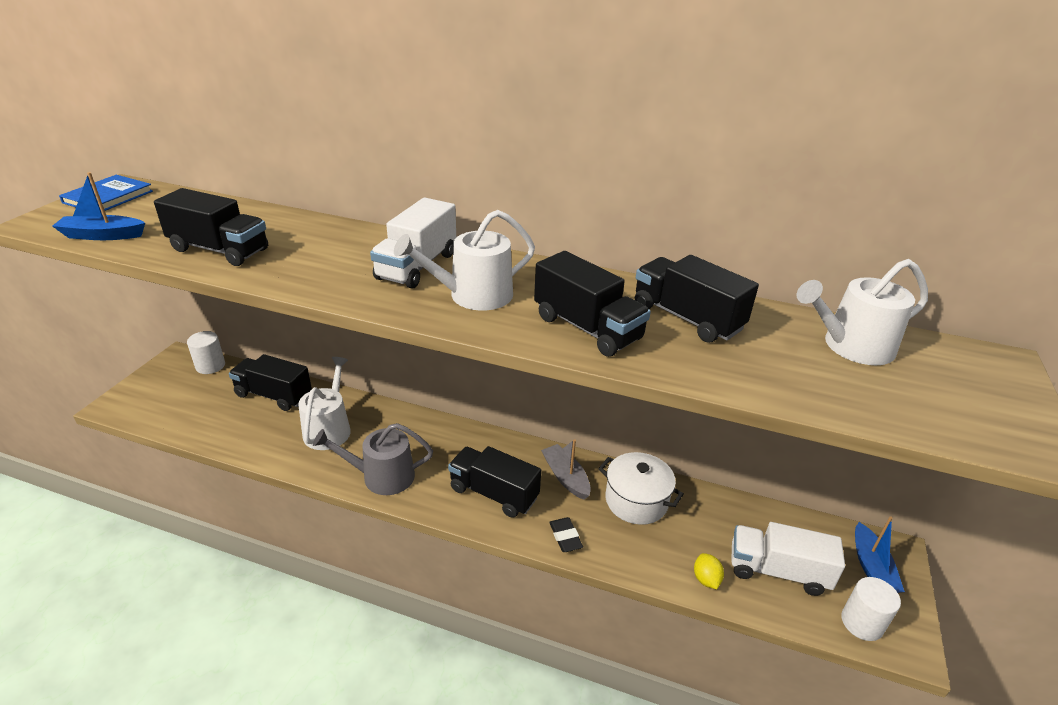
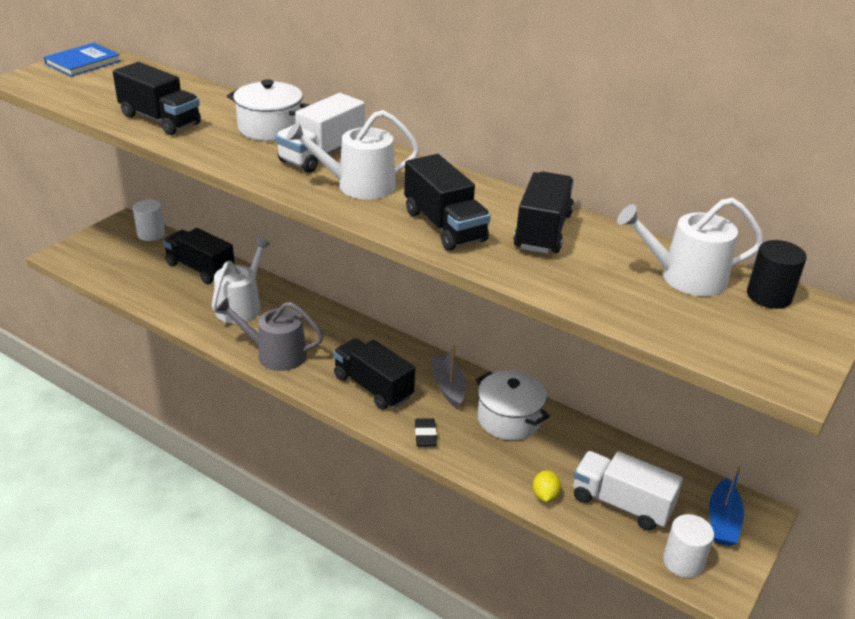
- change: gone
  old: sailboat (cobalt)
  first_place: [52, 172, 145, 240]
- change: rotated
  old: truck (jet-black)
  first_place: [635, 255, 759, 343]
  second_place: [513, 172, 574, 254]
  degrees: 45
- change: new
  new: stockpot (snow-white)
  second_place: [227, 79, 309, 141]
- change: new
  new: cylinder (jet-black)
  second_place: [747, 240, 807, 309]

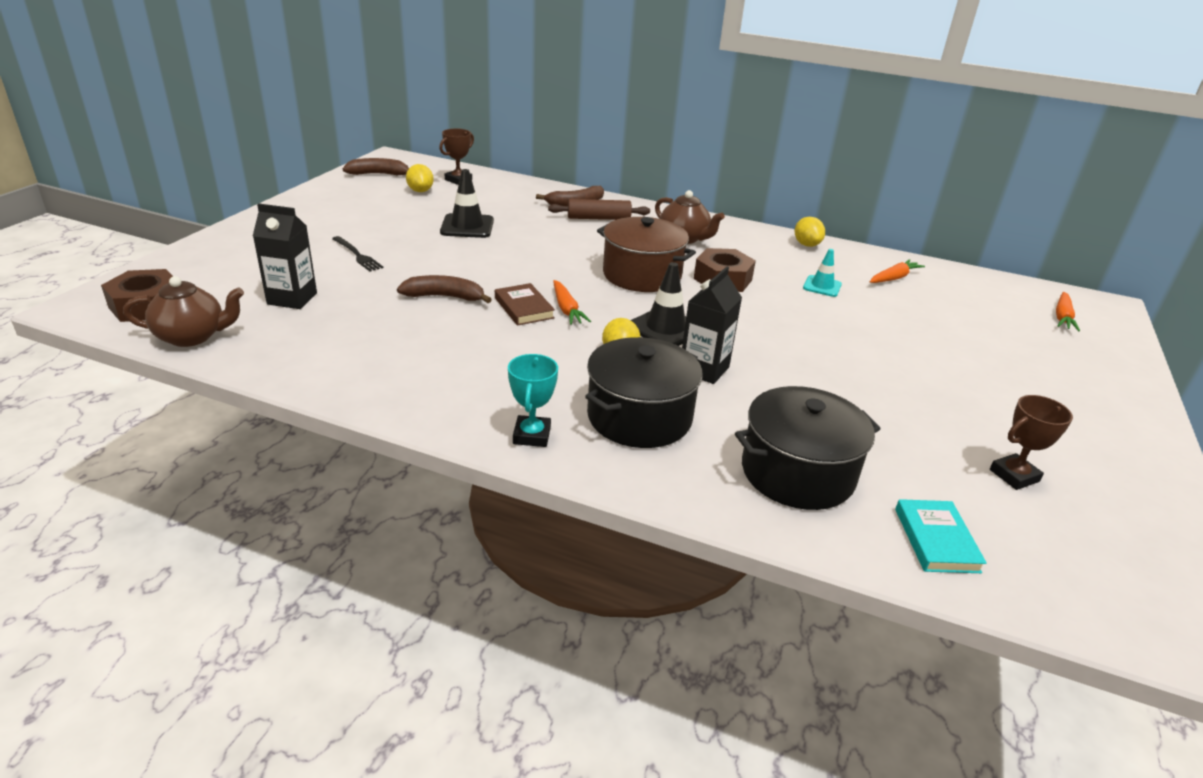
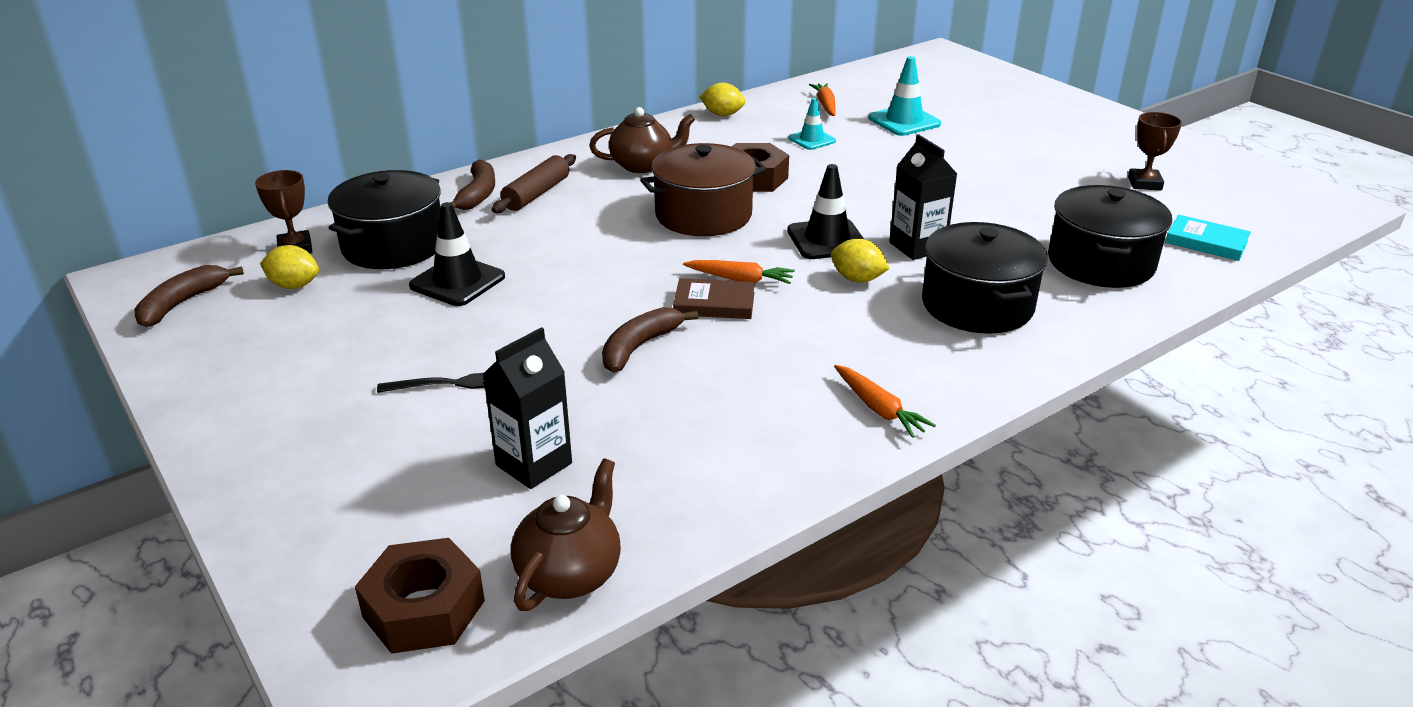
- change: shifted
  old: root vegetable (orange-coloured)
  first_place: [1056, 292, 1080, 331]
  second_place: [834, 365, 936, 438]
- change: gone
  old: award cup (aqua)
  first_place: [508, 354, 558, 447]
- change: new
  new: traffic cone (aqua)
  second_place: [868, 56, 941, 136]
- change: new
  new: stockpot (jet-black)
  second_place: [328, 170, 441, 269]

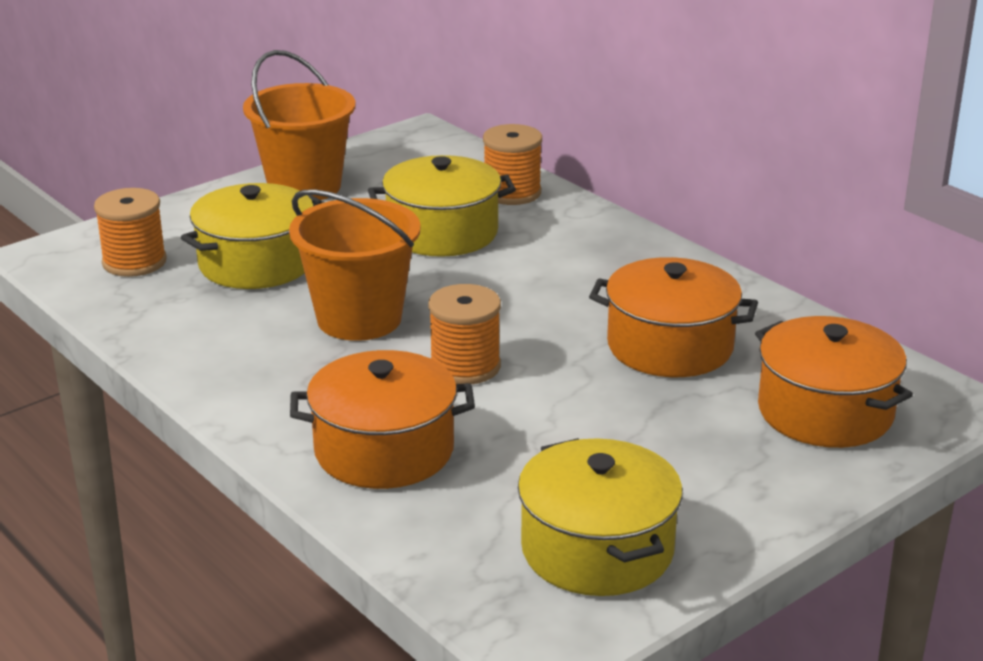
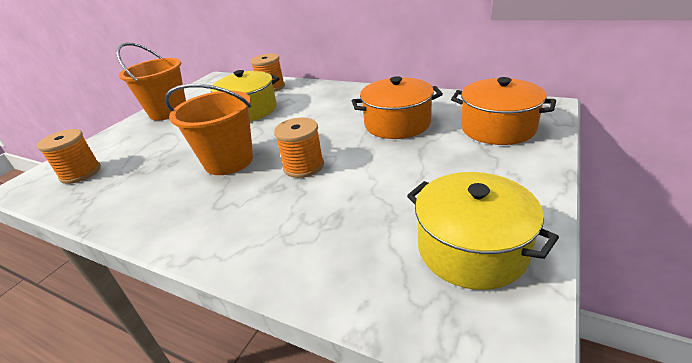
- change: gone
  old: stockpot (bright yellow)
  first_place: [181, 183, 322, 289]
- change: gone
  old: stockpot (orange-coloured)
  first_place: [290, 350, 475, 489]

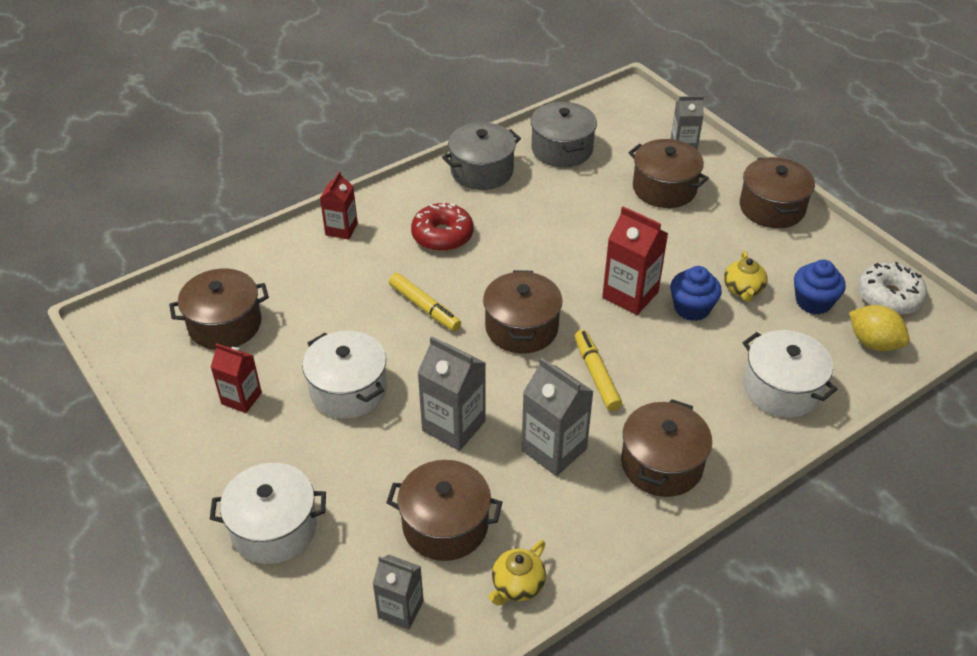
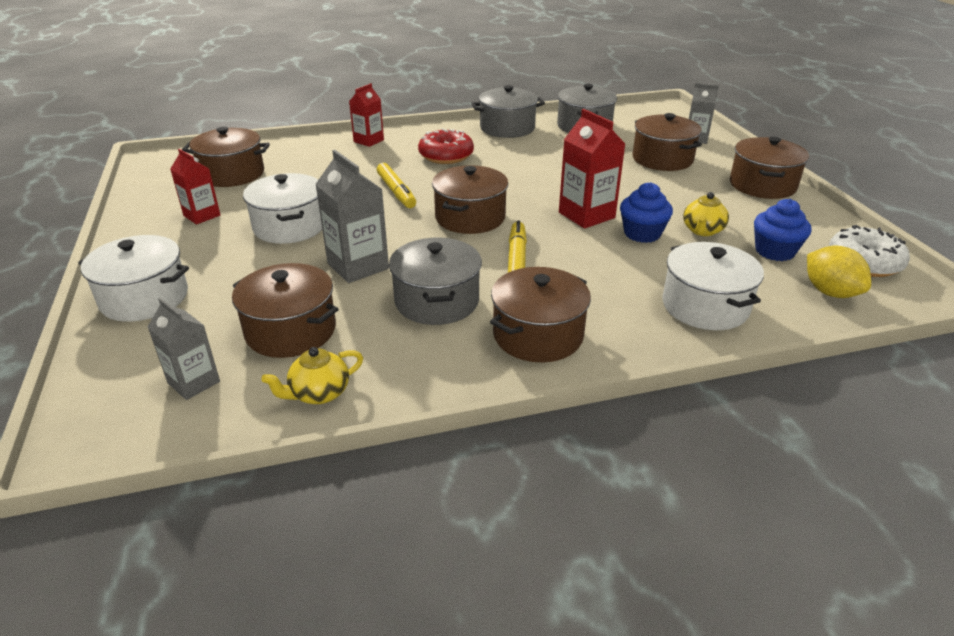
- change: swapped
  old: milk carton (grey)
  new: stockpot (grey)
  first_place: [521, 358, 594, 476]
  second_place: [389, 238, 482, 325]

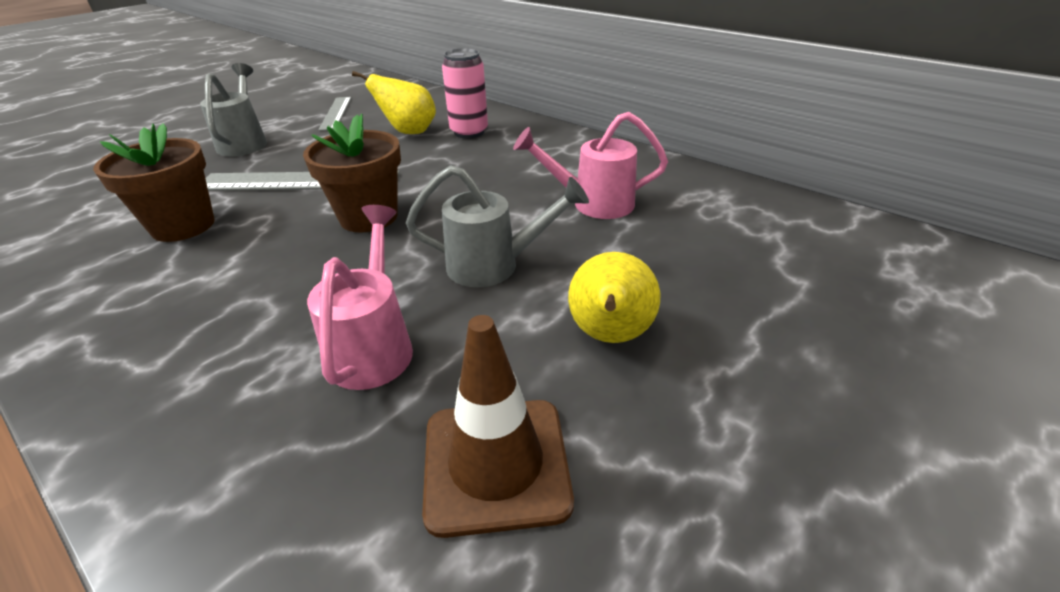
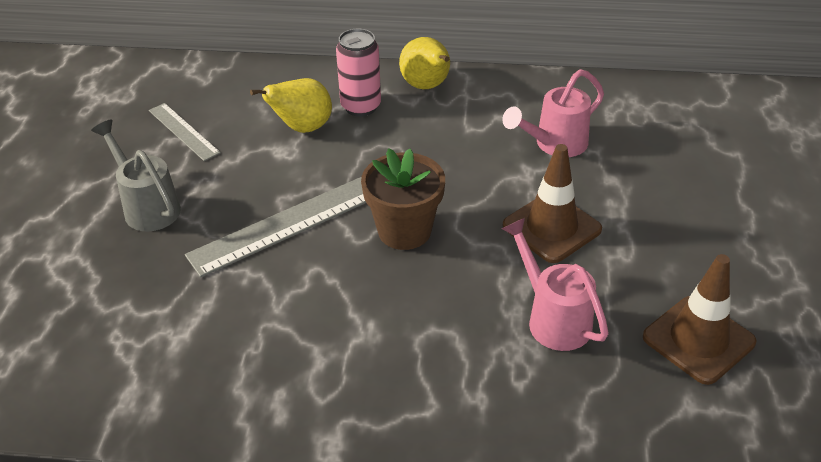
- change: gone
  old: plant pot (russet)
  first_place: [93, 123, 215, 242]
- change: swapped
  old: sprinkling can (grey)
  new: traffic cone (russet)
  first_place: [406, 165, 589, 287]
  second_place: [503, 144, 602, 263]
- change: shifted
  old: pear (bright yellow)
  first_place: [568, 252, 660, 343]
  second_place: [399, 37, 450, 89]

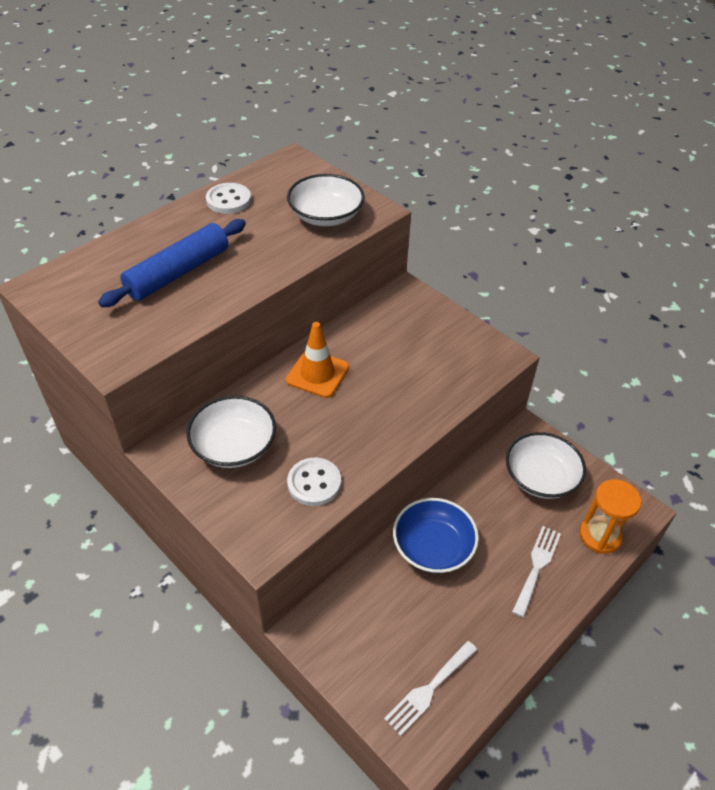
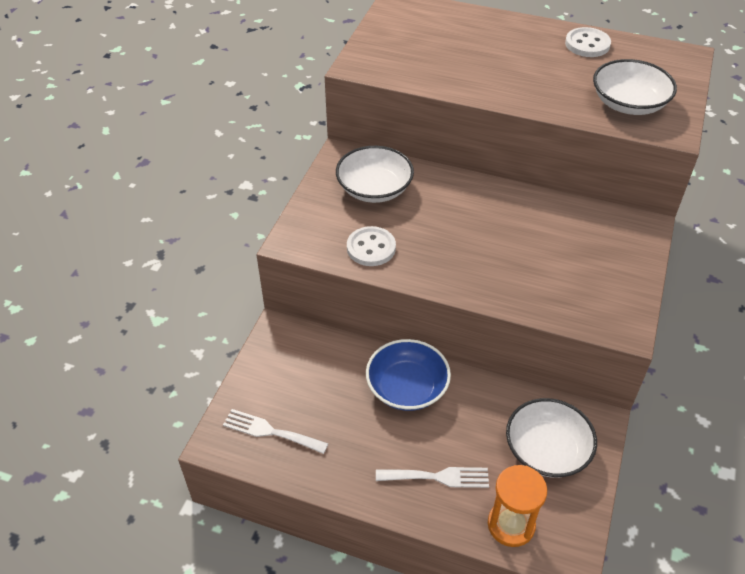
- change: gone
  old: pastry roller (cobalt)
  first_place: [98, 219, 246, 307]
- change: gone
  old: traffic cone (orange-coloured)
  first_place: [286, 322, 349, 398]

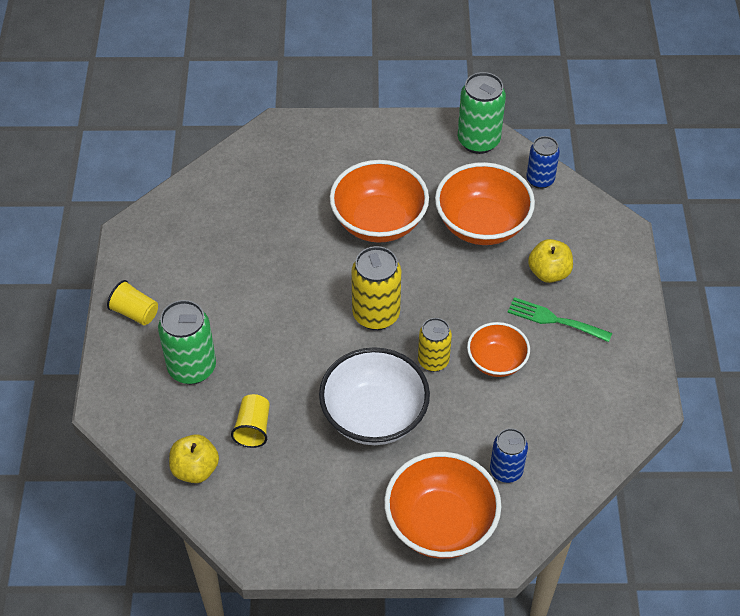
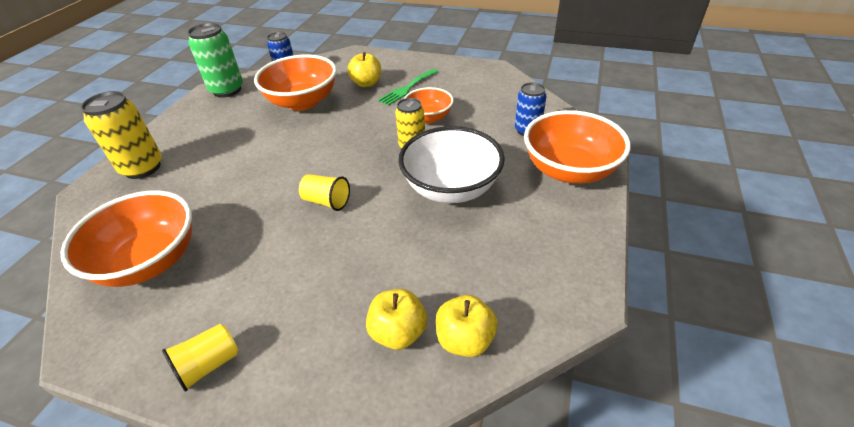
- change: shifted
  old: serving bowl (orange-coloured)
  first_place: [330, 160, 429, 243]
  second_place: [60, 190, 192, 287]
- change: shifted
  old: tin (bright yellow)
  first_place: [351, 246, 401, 330]
  second_place: [81, 91, 162, 179]
- change: gone
  old: tin (emerald)
  first_place: [158, 300, 216, 385]
- change: shifted
  old: cup (bright yellow)
  first_place: [231, 394, 270, 448]
  second_place: [299, 174, 350, 211]
- change: new
  new: apple (bright yellow)
  second_place: [366, 289, 427, 350]

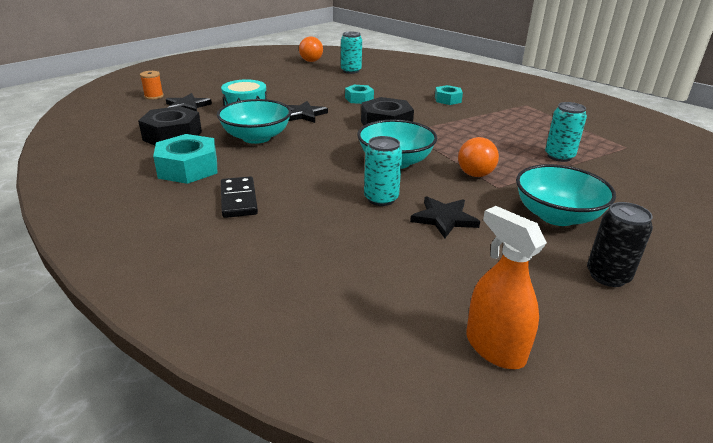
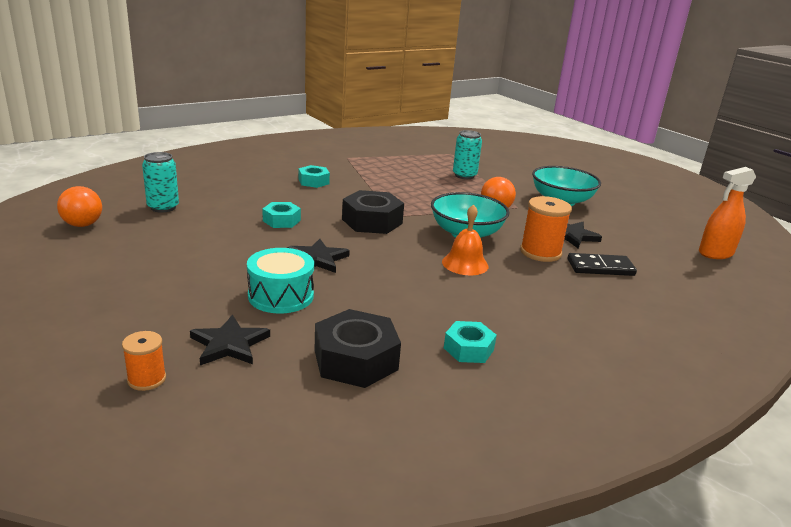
- change: gone
  old: serving bowl (aqua)
  first_place: [217, 99, 291, 144]
- change: scaled
  old: hexagon nut (aqua)
  first_place: [153, 134, 217, 184]
  second_place: [444, 321, 497, 363]
  factor: 0.6
- change: swapped
  old: tin (aqua)
  new: spool (orange-coloured)
  first_place: [364, 136, 402, 206]
  second_place: [520, 196, 572, 262]
- change: shifted
  old: domino tile (jet-black)
  first_place: [221, 176, 258, 218]
  second_place: [568, 253, 637, 276]
- change: gone
  old: tin (jet-black)
  first_place: [587, 202, 653, 287]
- change: new
  new: bell (orange-coloured)
  second_place: [442, 204, 488, 275]

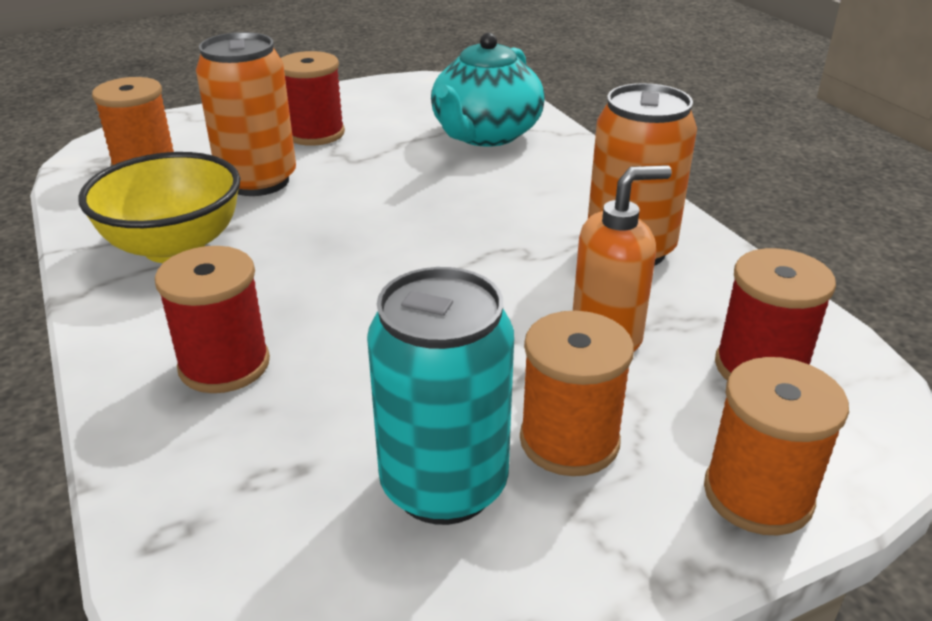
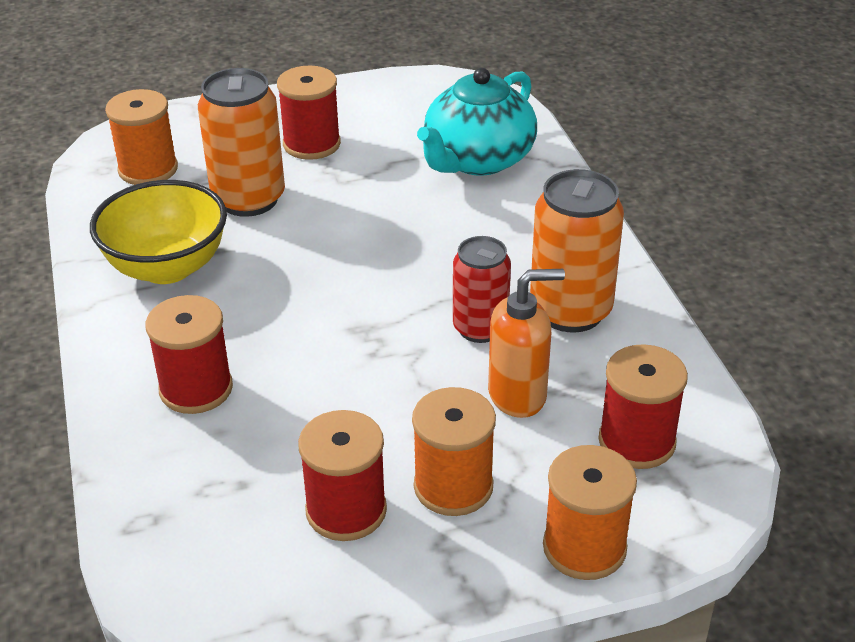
- change: swapped
  old: tin (aqua)
  new: spool (scarlet)
  first_place: [367, 267, 514, 525]
  second_place: [298, 410, 387, 541]
- change: new
  new: tin (scarlet)
  second_place: [453, 236, 511, 343]

